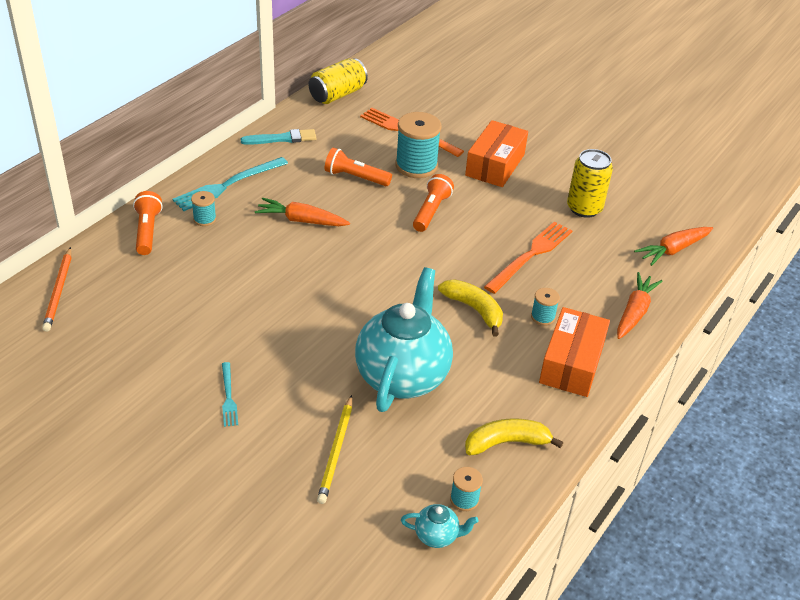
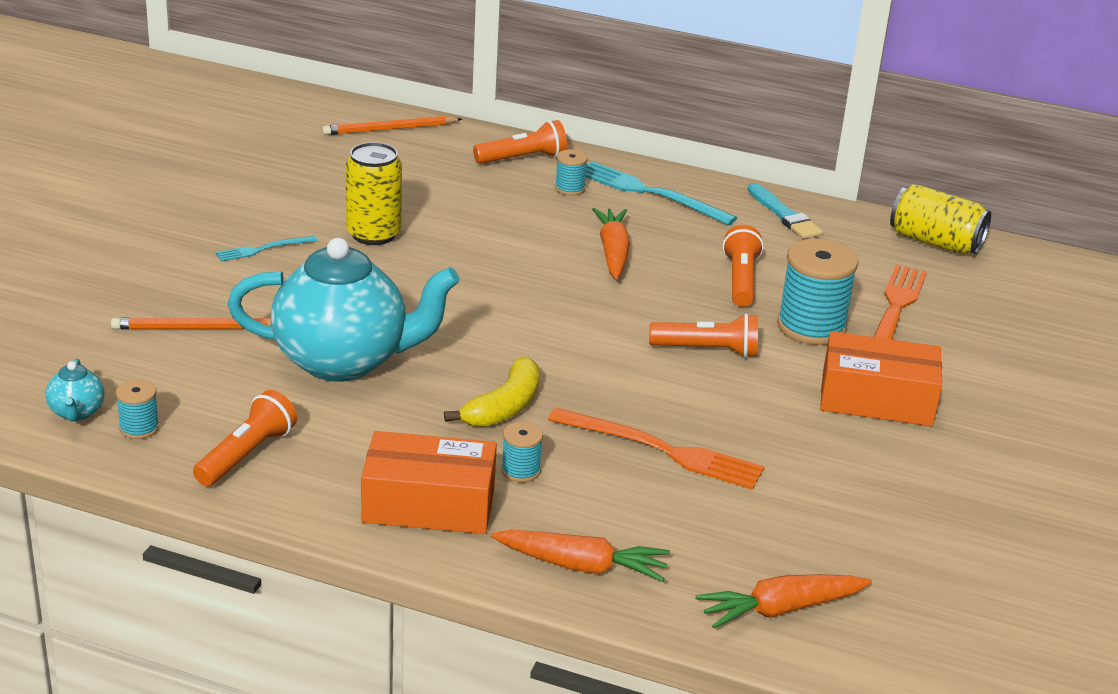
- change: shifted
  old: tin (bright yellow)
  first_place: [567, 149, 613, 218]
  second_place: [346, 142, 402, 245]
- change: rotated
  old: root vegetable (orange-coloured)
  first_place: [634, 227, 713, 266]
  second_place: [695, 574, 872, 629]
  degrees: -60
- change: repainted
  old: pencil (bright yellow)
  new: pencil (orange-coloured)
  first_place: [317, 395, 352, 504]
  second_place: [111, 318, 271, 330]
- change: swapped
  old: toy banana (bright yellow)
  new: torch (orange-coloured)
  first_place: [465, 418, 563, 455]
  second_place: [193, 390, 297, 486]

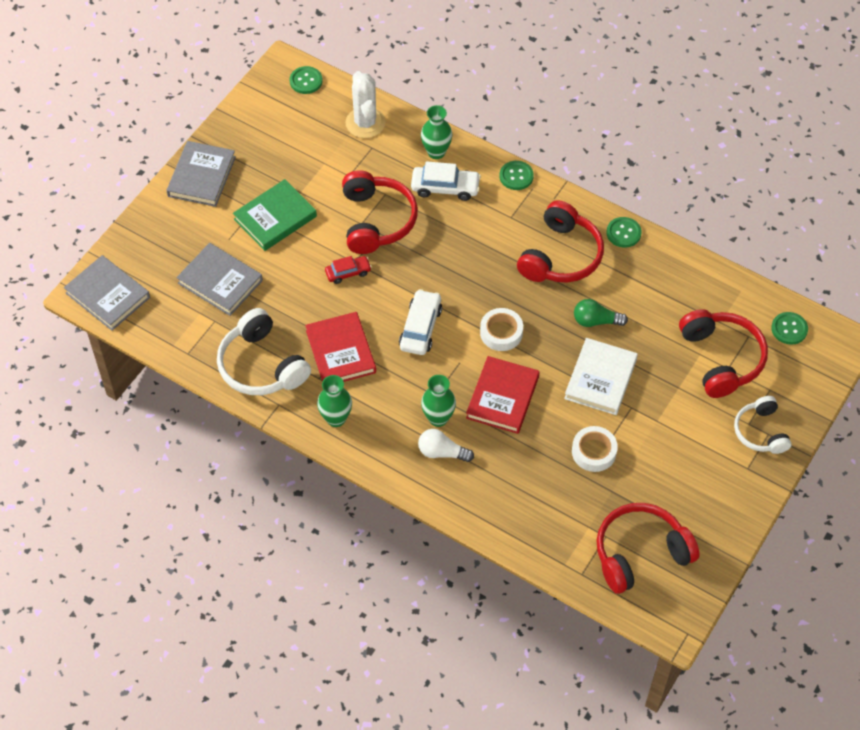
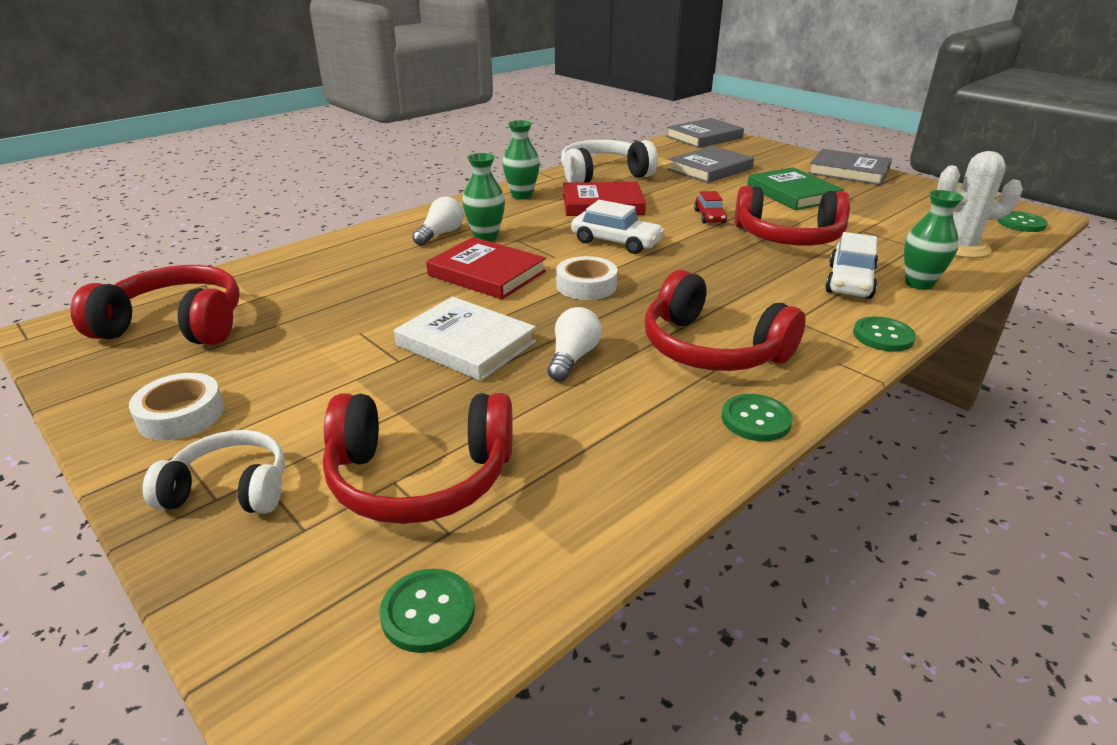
- change: repainted
  old: bulb (emerald)
  new: bulb (snow-white)
  first_place: [574, 299, 628, 327]
  second_place: [548, 307, 602, 382]
- change: shifted
  old: roll of tape (snow-white)
  first_place: [572, 426, 618, 472]
  second_place: [129, 373, 224, 440]
- change: rotated
  old: over-ear headphones (scarlet)
  first_place: [596, 503, 700, 594]
  second_place: [70, 265, 240, 345]
  degrees: -75

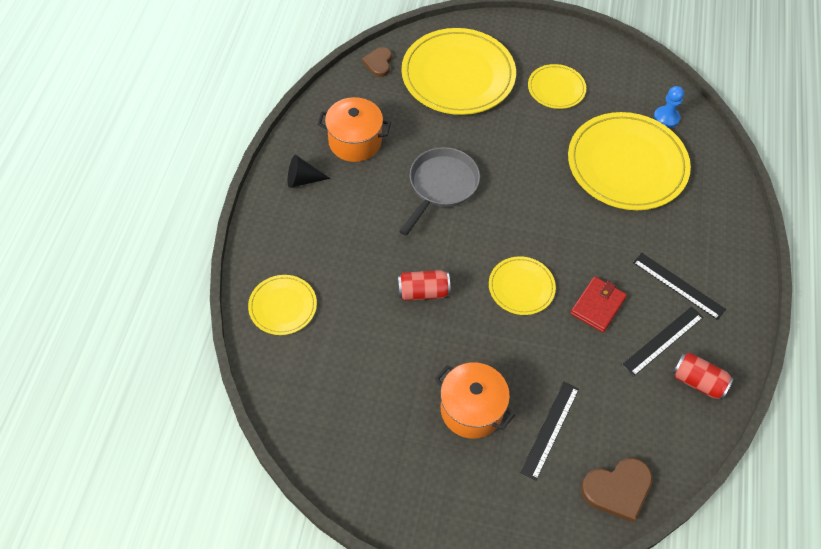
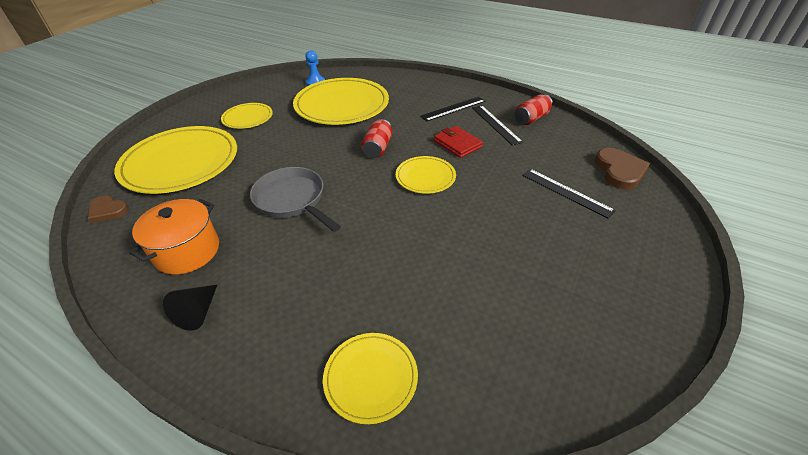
- change: shifted
  old: tin (scarlet)
  first_place: [398, 270, 450, 301]
  second_place: [361, 119, 392, 158]
- change: gone
  old: stockpot (orange-coloured)
  first_place: [435, 362, 515, 439]

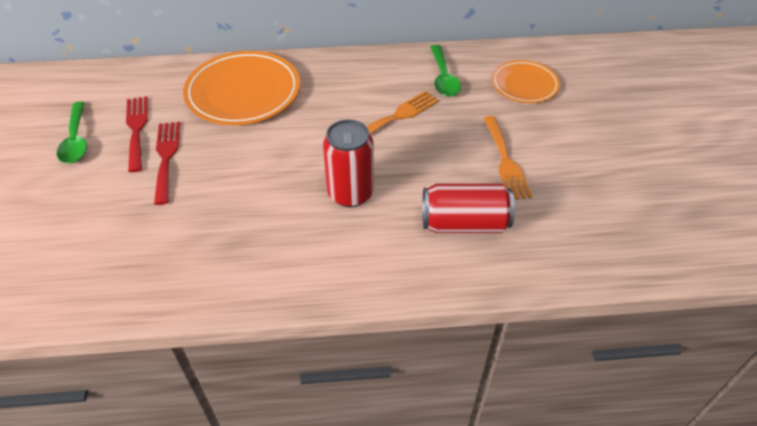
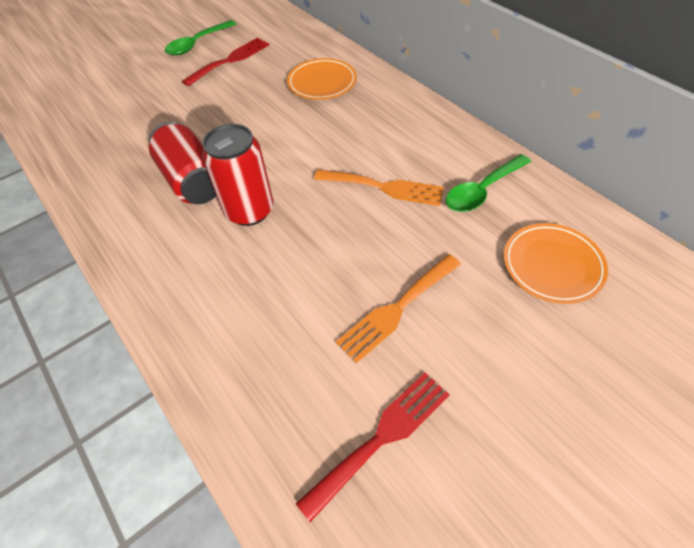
- change: scaled
  old: flat dish (orange-coloured)
  first_place: [183, 51, 300, 125]
  second_place: [287, 58, 357, 100]
  factor: 0.59
- change: shifted
  old: fork (scarlet)
  first_place: [154, 122, 180, 205]
  second_place: [296, 372, 450, 522]
- change: shifted
  old: tin (scarlet)
  first_place: [422, 183, 515, 233]
  second_place: [149, 122, 216, 204]

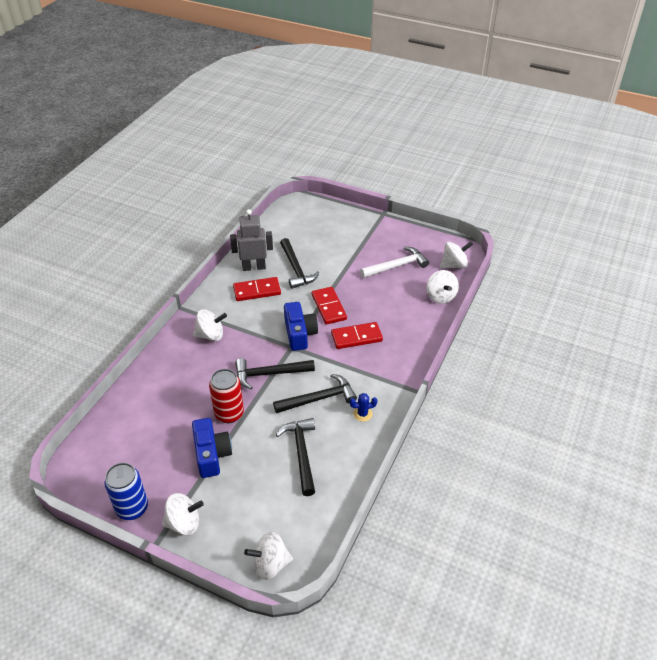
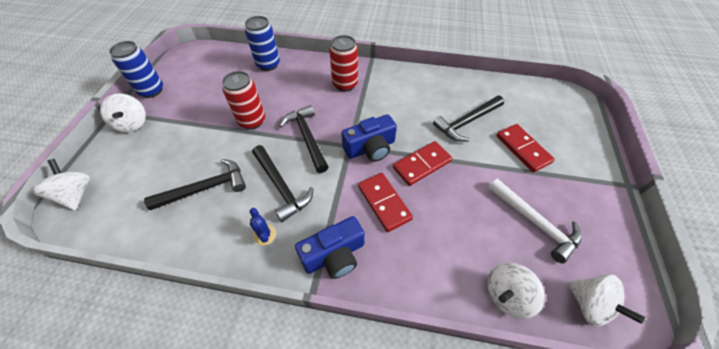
- change: gone
  old: robot figure (grey)
  first_place: [230, 209, 273, 271]
- change: shifted
  old: domino tile (scarlet)
  first_place: [233, 277, 281, 301]
  second_place: [496, 124, 555, 172]
- change: swapped
  old: whirligig (snow-white)
  new: tin (scarlet)
  first_place: [193, 309, 227, 341]
  second_place: [329, 35, 358, 92]
- change: shifted
  old: photo camera (cobalt)
  first_place: [192, 418, 232, 478]
  second_place: [295, 216, 365, 279]
- change: new
  new: tin (cobalt)
  second_place: [245, 16, 280, 71]

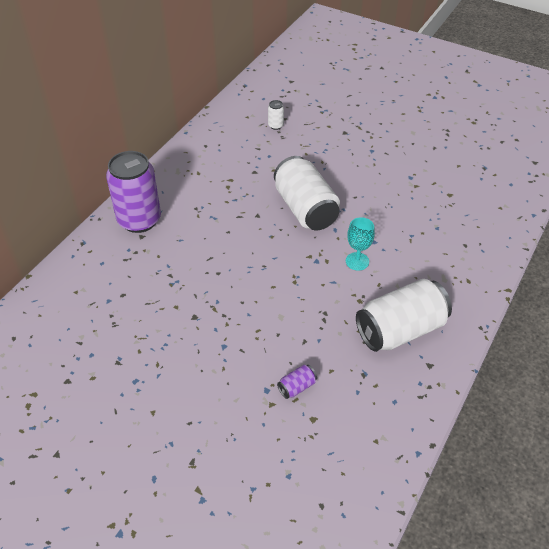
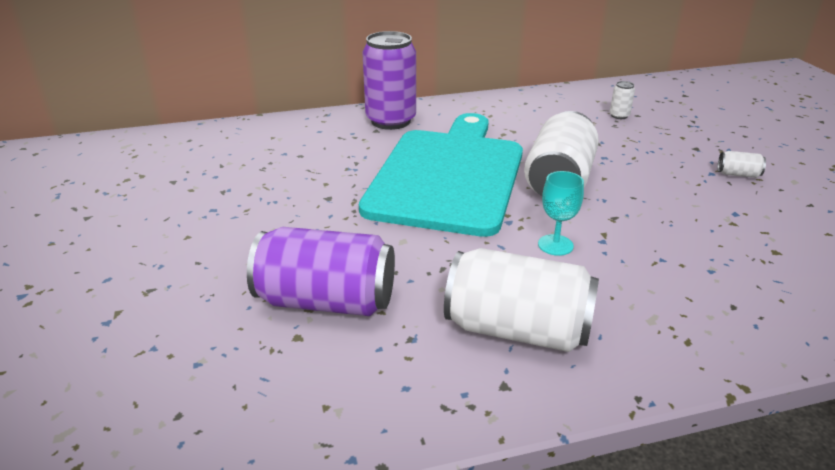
- change: scaled
  old: tin (royal purple)
  first_place: [277, 365, 317, 399]
  second_place: [247, 227, 395, 316]
  factor: 2.46
- change: new
  new: chopping board (aqua)
  second_place: [359, 113, 523, 237]
- change: new
  new: tin (snow-white)
  second_place: [717, 151, 766, 178]

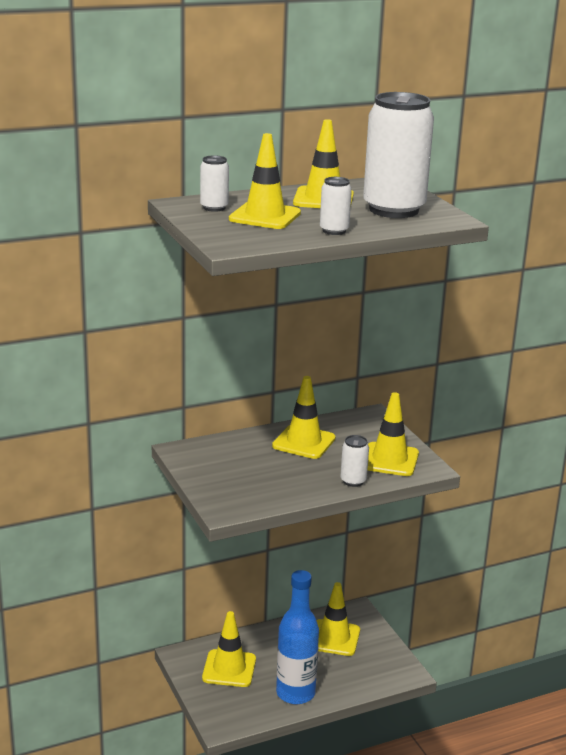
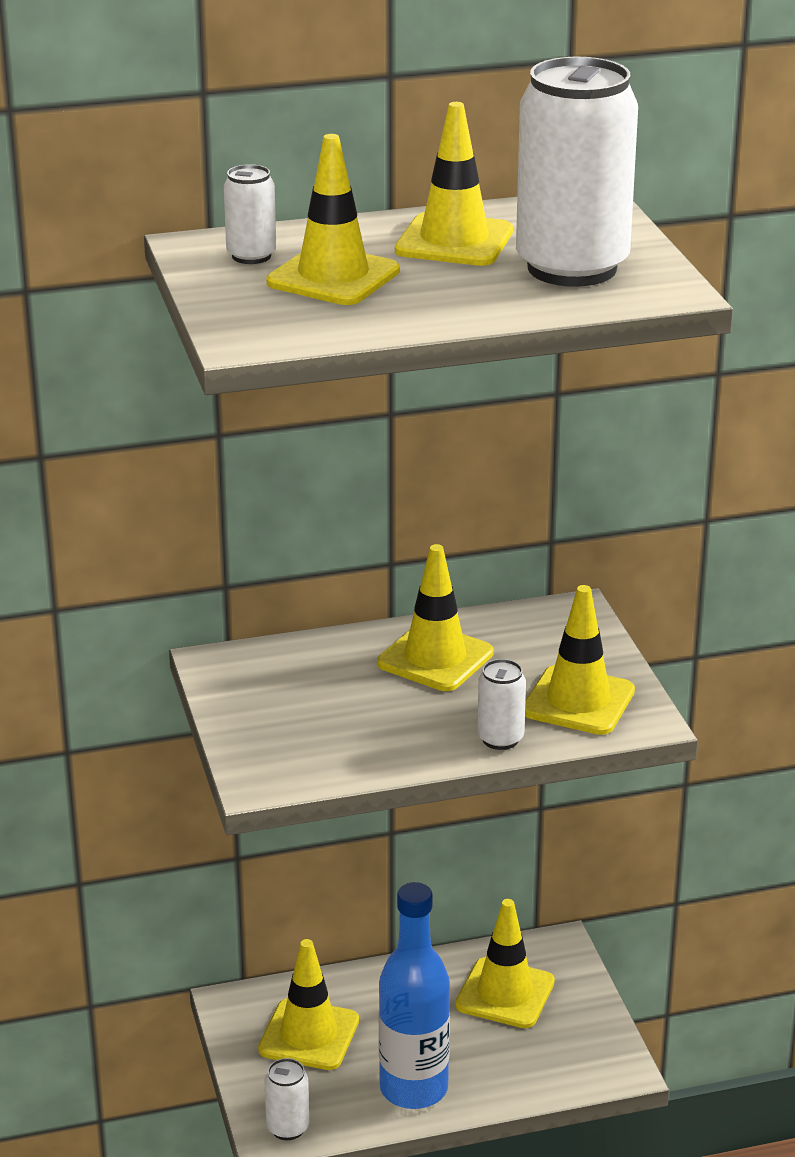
- change: shifted
  old: tin (snow-white)
  first_place: [320, 177, 352, 235]
  second_place: [264, 1058, 309, 1140]

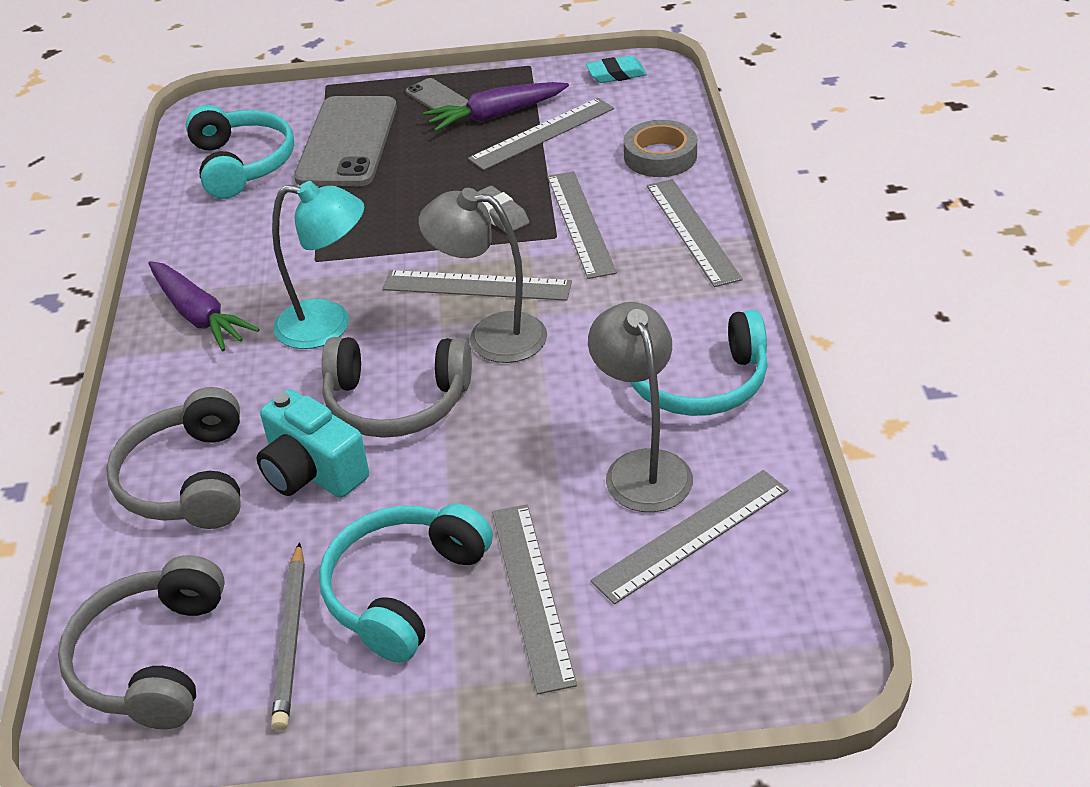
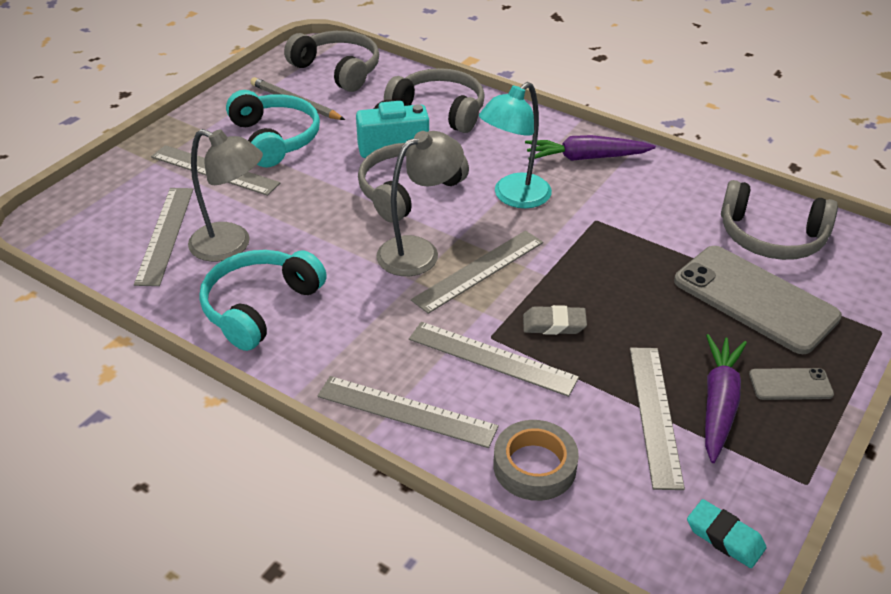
- change: rotated
  old: pencil eraser (aqua)
  first_place: [586, 56, 647, 83]
  second_place: [687, 499, 767, 568]
  degrees: -75
- change: repainted
  old: over-ear headphones (aqua)
  new: over-ear headphones (grey)
  first_place: [186, 105, 294, 199]
  second_place: [721, 180, 838, 260]

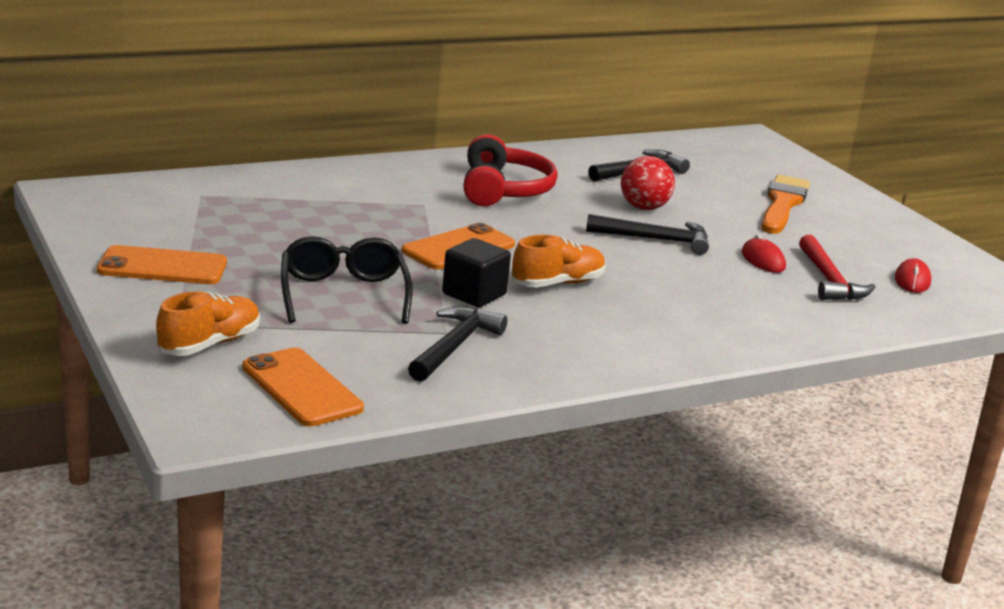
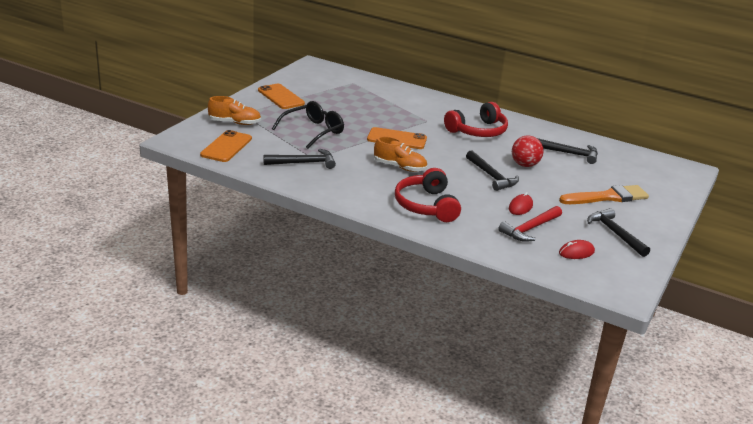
- change: gone
  old: cube (jet-black)
  first_place: [442, 238, 511, 307]
- change: new
  new: over-ear headphones (scarlet)
  second_place: [395, 168, 461, 222]
- change: new
  new: carpenter's hammer (jet-black)
  second_place: [587, 208, 650, 257]

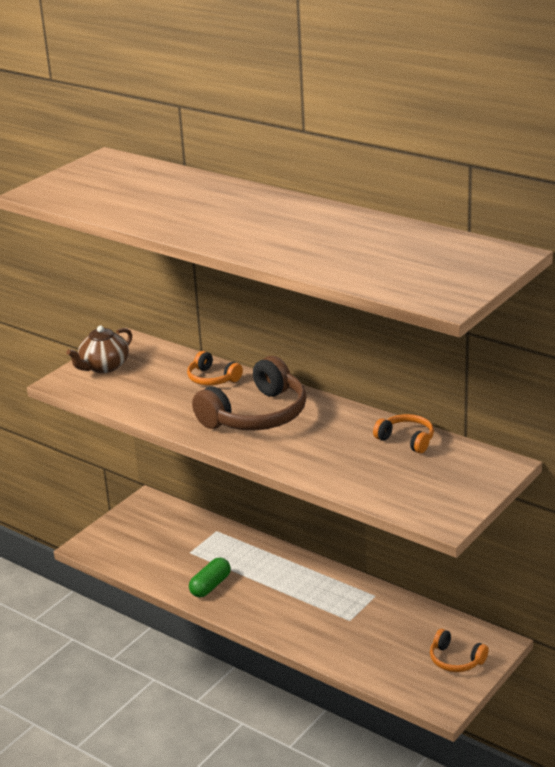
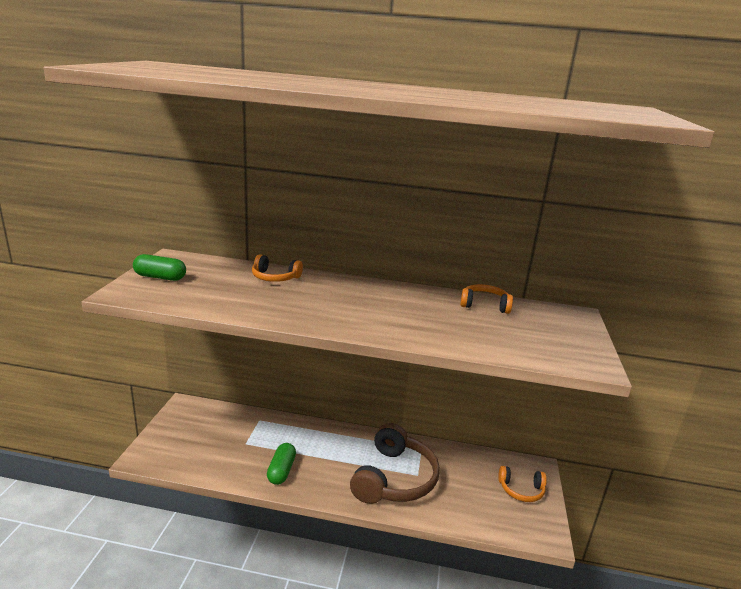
- change: swapped
  old: china teapot (russet)
  new: capsule (emerald)
  first_place: [66, 326, 132, 373]
  second_place: [133, 254, 186, 281]
- change: shifted
  old: over-ear headphones (russet)
  first_place: [192, 356, 306, 430]
  second_place: [350, 423, 440, 504]

